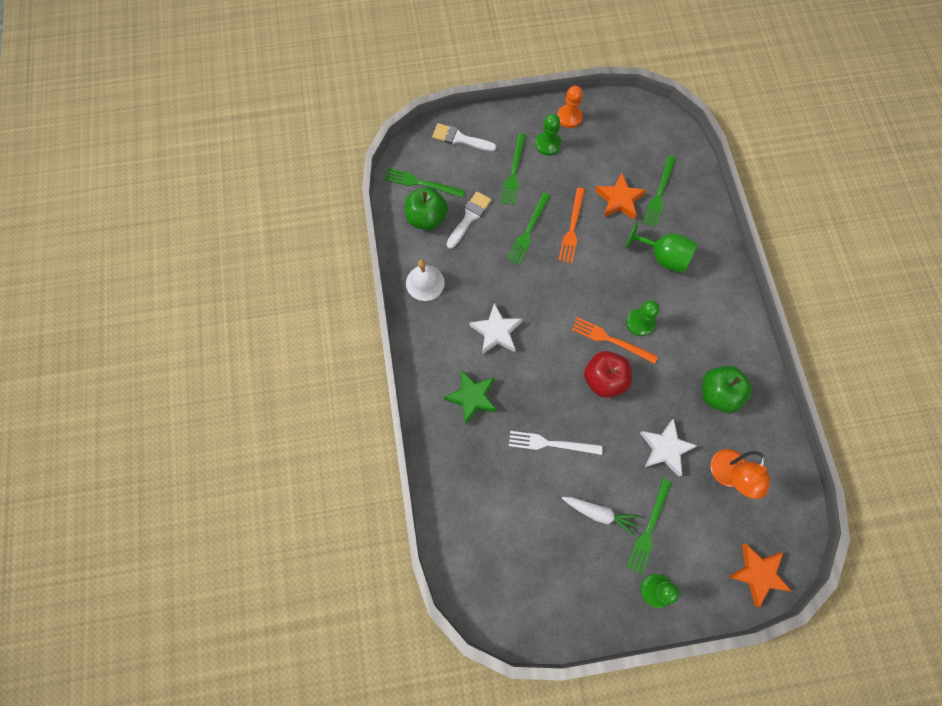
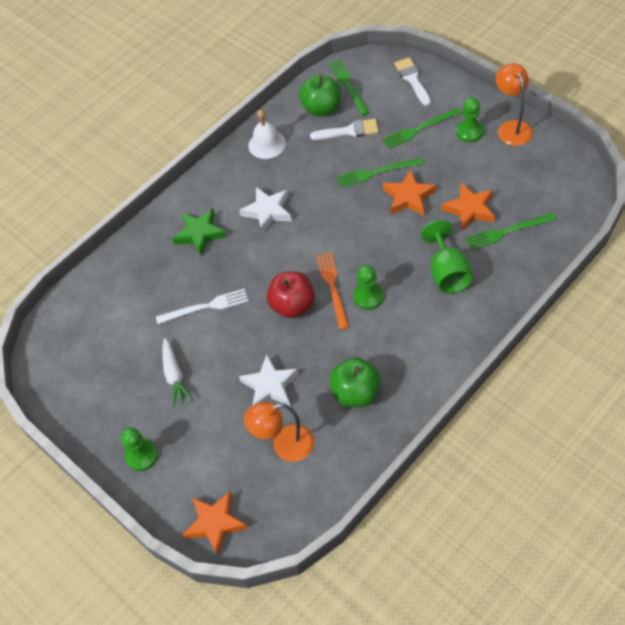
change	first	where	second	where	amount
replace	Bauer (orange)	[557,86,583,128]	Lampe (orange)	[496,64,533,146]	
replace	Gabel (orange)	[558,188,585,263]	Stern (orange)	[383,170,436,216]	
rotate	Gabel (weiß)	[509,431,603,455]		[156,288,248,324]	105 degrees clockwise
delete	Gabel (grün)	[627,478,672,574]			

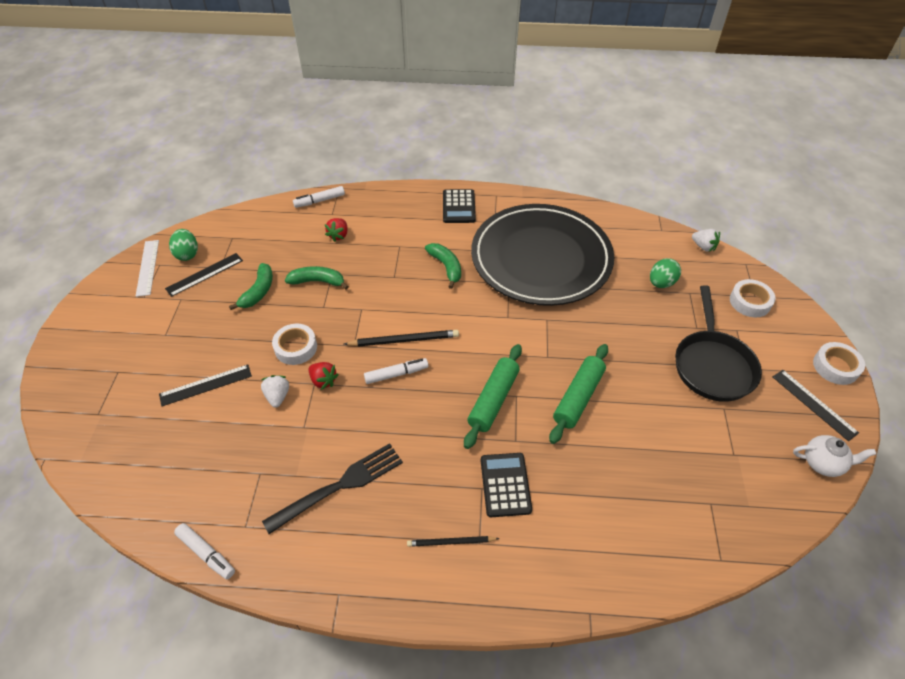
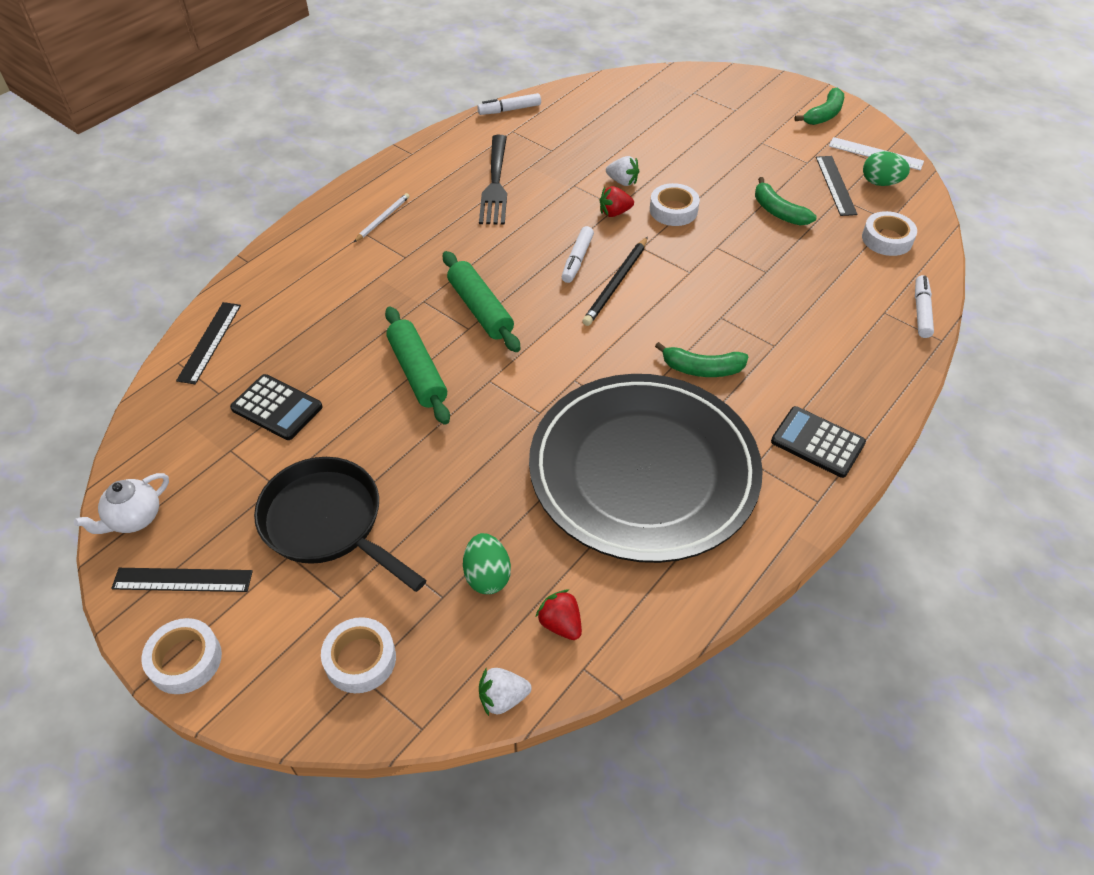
change	first	where	second	where	amount
move	Erdbeere (rot)	[325,218,348,242]		[536,589,582,640]	
move	Banane (grün)	[285,266,349,290]		[795,87,844,125]	
move	Lineal (schwarz)	[159,364,252,406]		[176,302,241,384]	
move	Taschenrechner (schwarz)	[481,453,532,517]		[230,374,323,440]	
recolor	Bleistift (schwarz)	[407,536,500,547]	Bleistift (weiß)	[354,193,409,242]	
insert			Klebeband (weiß)	[862,211,917,256]	

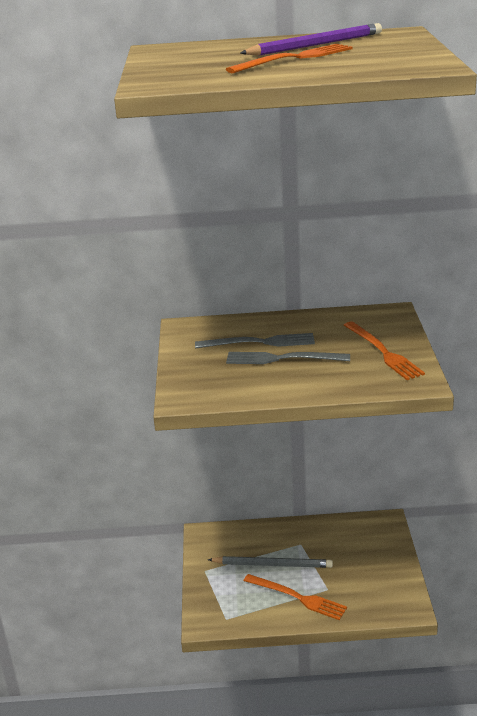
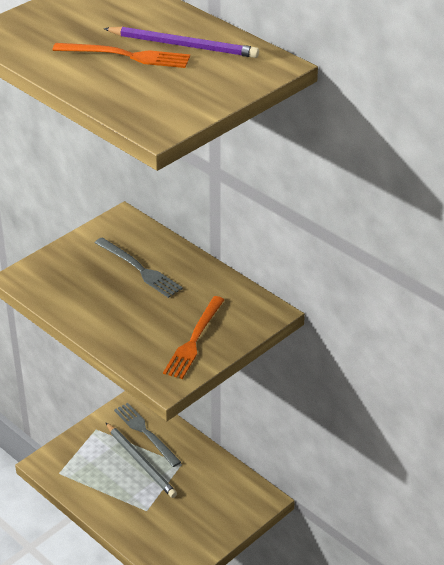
change	first	where	second	where	amount
move	Gabel (grau)	[226,352,350,364]		[114,403,181,467]	
delete	Gabel (orange)	[244,574,347,620]			

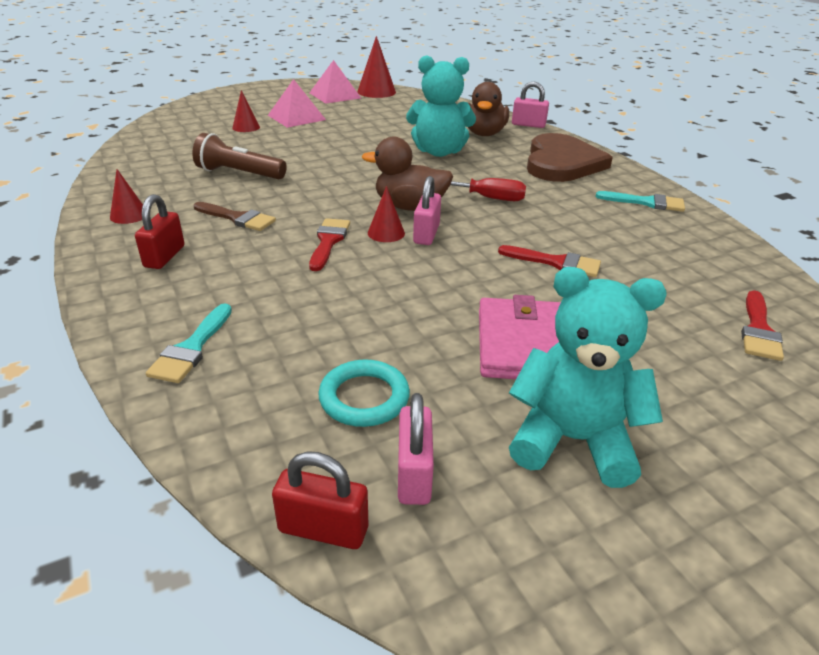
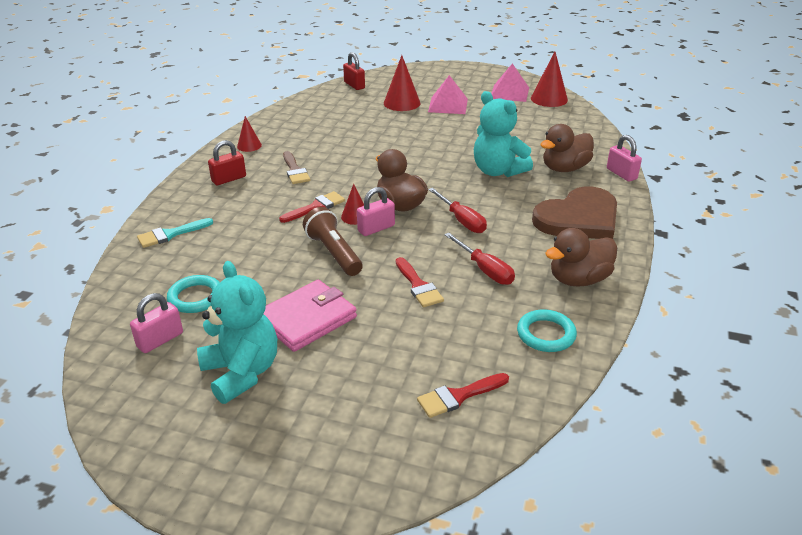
change	first	where	second	where	amount
resize	Kegel (rot)	[232,90,260,132]		[384,55,421,111]	x1.69
move	Taschenlampe (braun)	[192,133,287,179]		[303,207,363,276]	
replace	Pinsel (türkis)	[596,191,685,212]	Ente (braun)	[545,228,617,287]	
move	Vorhängeschloss (rot)	[272,451,368,549]		[343,52,365,90]	
insert			Schraubenzieher (rot)	[444,233,515,285]	
insert			Ring (türkis)	[517,309,577,352]	

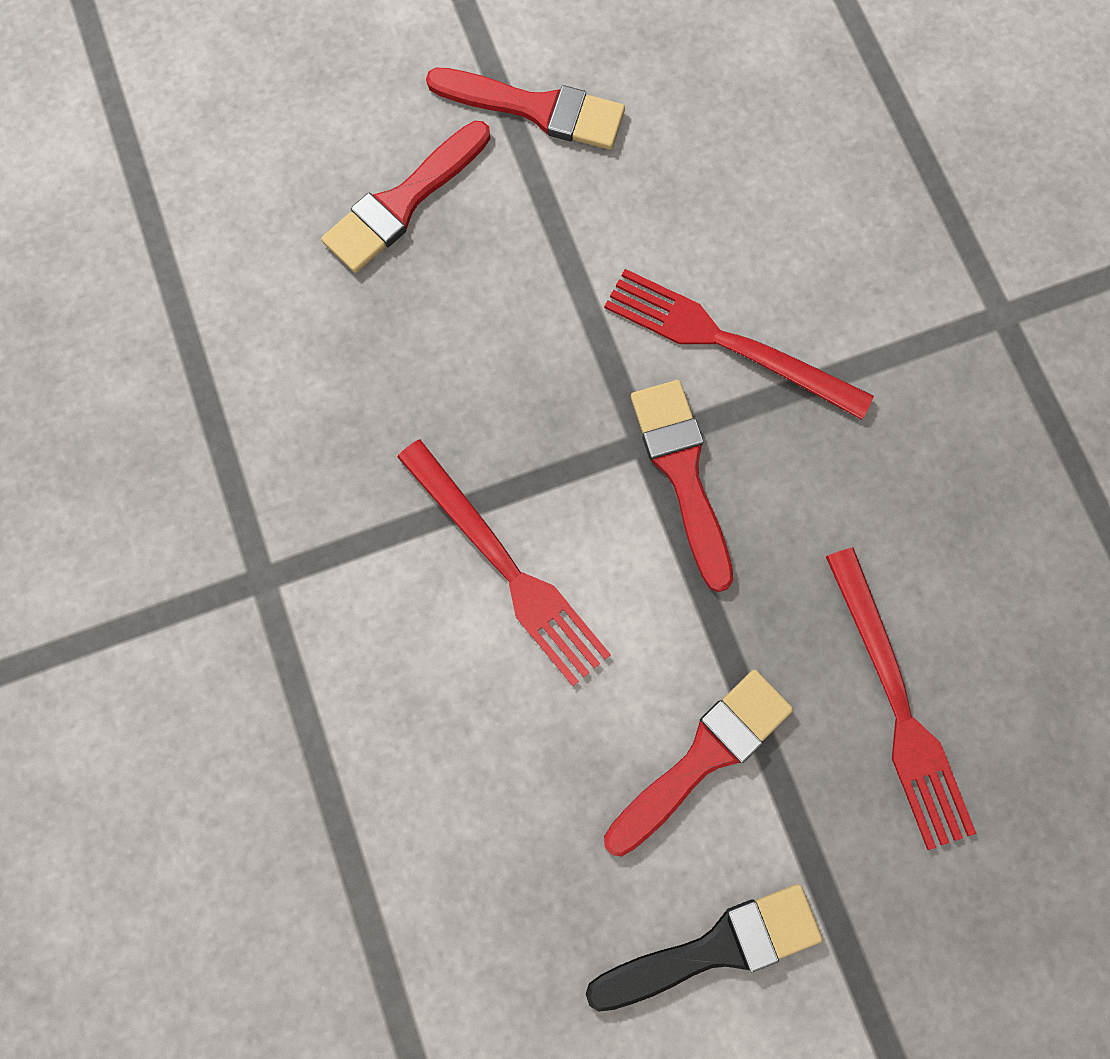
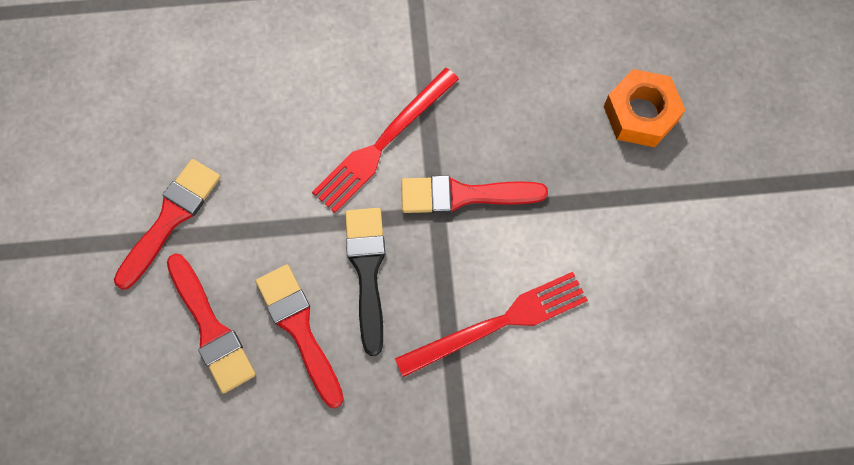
change	first	where	second	where	amount
replace	Gabel (rot)	[826,547,976,850]	Sechskantmutter (orange)	[603,69,685,147]	
move	Pinsel (rot)	[604,670,793,857]		[255,264,344,408]	
move	Pinsel (schwarz)	[586,884,823,1012]		[345,208,385,356]	

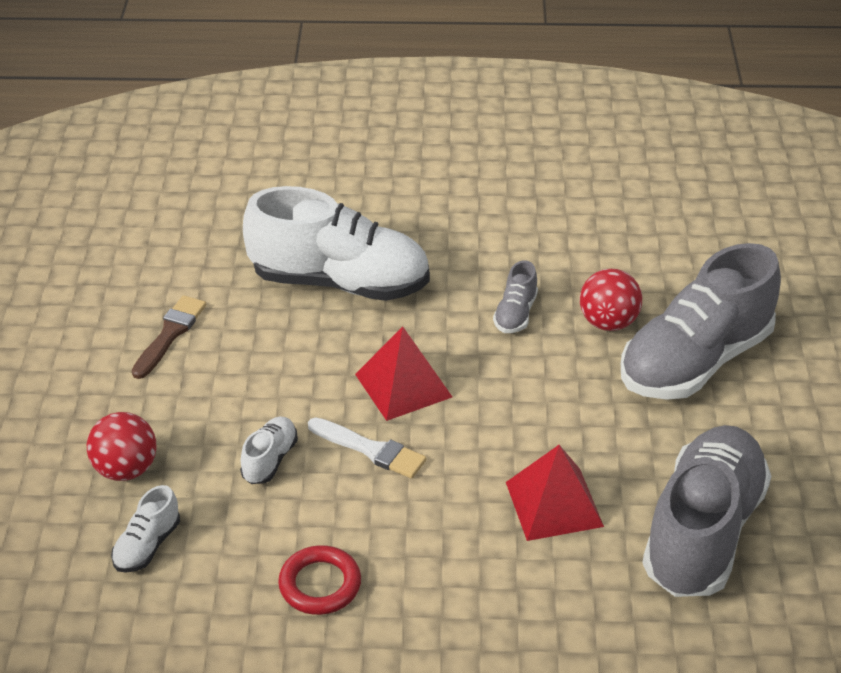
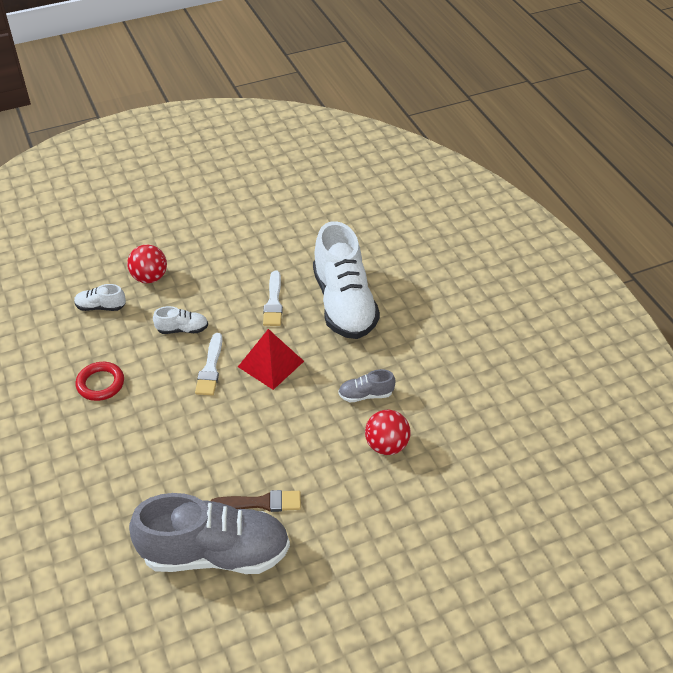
change	first	where	second	where	amount
delete	Schuh (grau)	[621,243,781,400]			
move	Pinsel (braun)	[132,295,206,379]		[211,490,301,512]	
delete	Pyramide (rot)	[506,445,604,541]			
insert			Pinsel (weiß)	[263,271,283,326]	

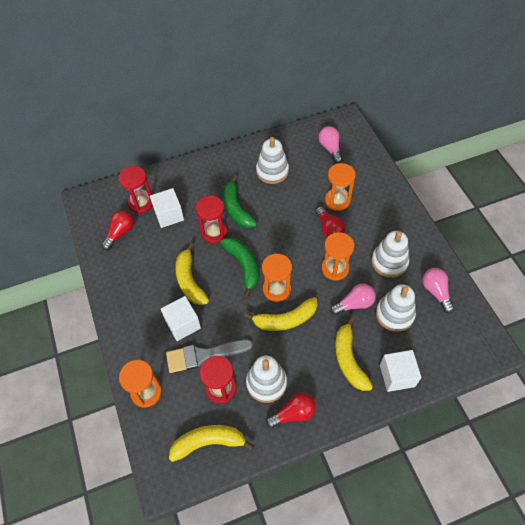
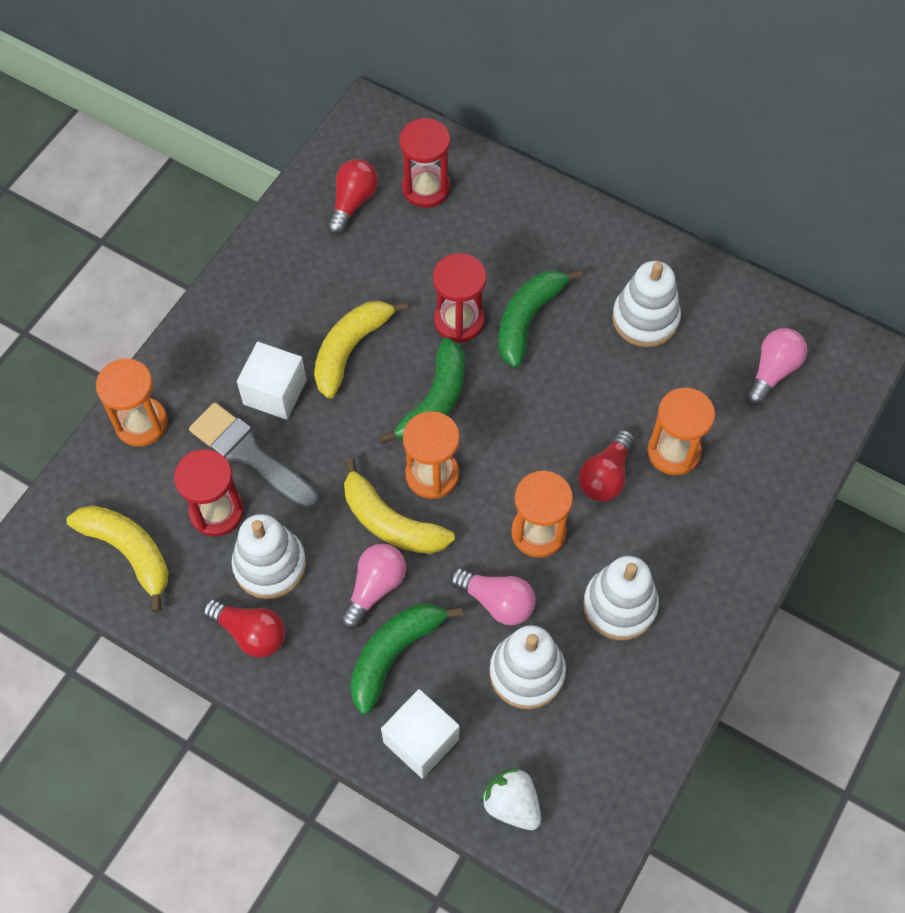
change	first	where	second	where	amount
delete	Kubus (weiß)	[150,188,184,228]			
rotate	Glühbirne (rot)	[101,210,134,250]		[327,159,378,235]	60 degrees counterclockwise
move	Glühbirne (rosa)	[422,268,455,313]		[340,544,406,629]	
recolor	Banane (gelb)	[335,317,373,391]	Banane (grün)	[350,603,463,715]	
insert			Erdbeere (weiß)	[480,768,541,830]	

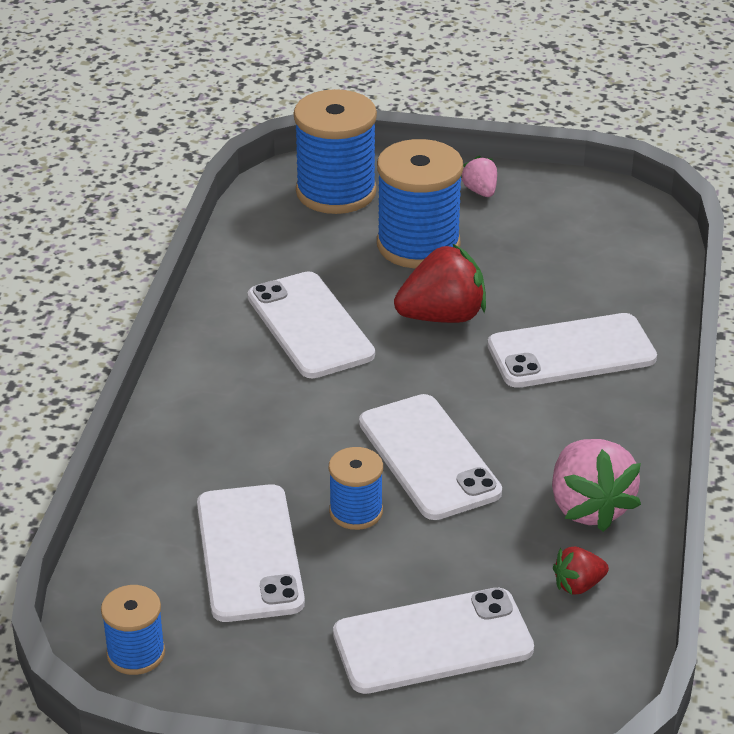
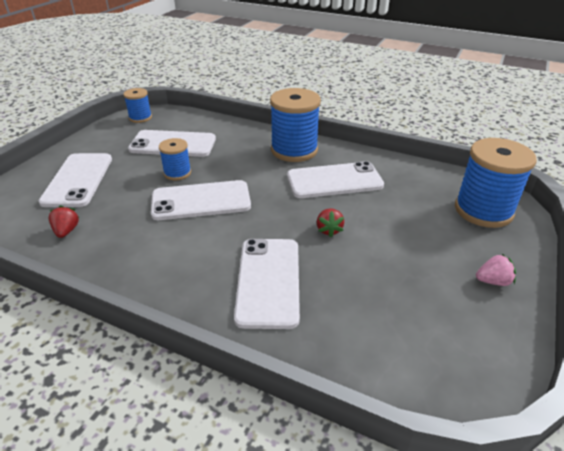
change	first	where	second	where	amount
move	Garnrolle (blau)	[377,139,463,268]		[270,88,321,162]	
resize	Erdbeere (rot)	[394,244,486,323]		[317,208,344,237]	x0.52
delete	Erdbeere (rosa)	[552,439,641,532]			

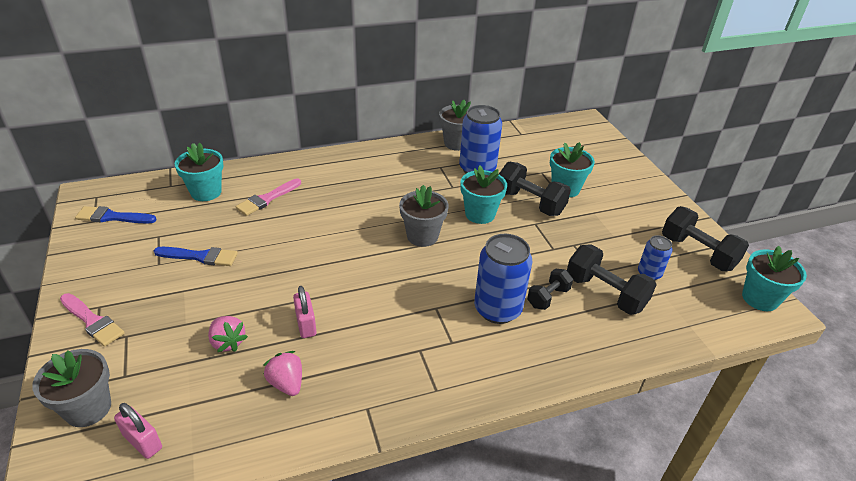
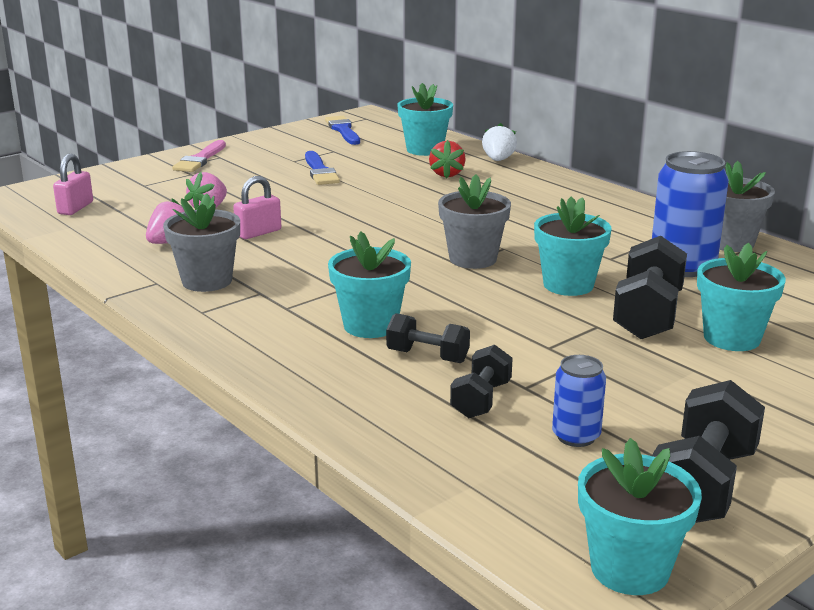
change	first	where	second	where	amount
replace	Pinsel (rosa)	[236,179,301,216]	Erdbeere (rot)	[429,140,466,178]	
replace	Dose (blau)	[474,234,532,324]	Blumentopf (türkis)	[328,231,411,338]	
resize	Hantel (schwarz)	[567,245,657,315]		[450,345,513,418]	x0.59
move	Blumentopf (grau)	[32,349,111,427]		[163,193,240,292]	
insert			Erdbeere (weiß)	[482,123,517,161]	

